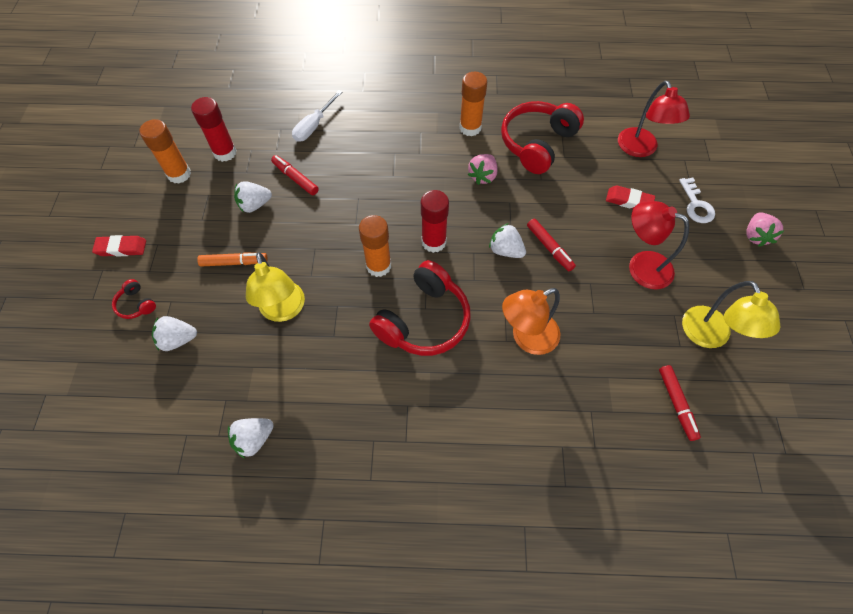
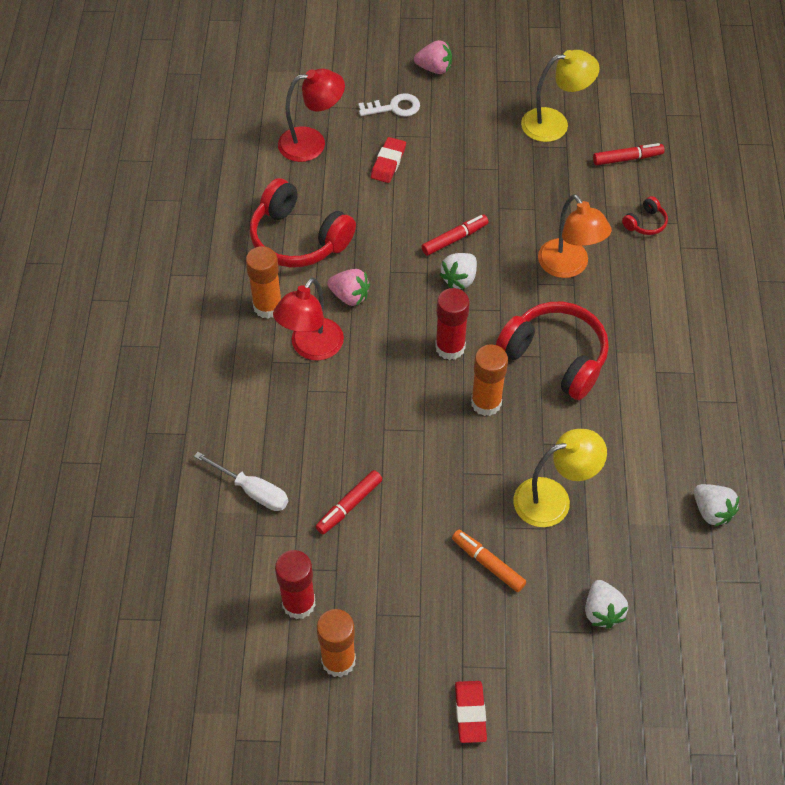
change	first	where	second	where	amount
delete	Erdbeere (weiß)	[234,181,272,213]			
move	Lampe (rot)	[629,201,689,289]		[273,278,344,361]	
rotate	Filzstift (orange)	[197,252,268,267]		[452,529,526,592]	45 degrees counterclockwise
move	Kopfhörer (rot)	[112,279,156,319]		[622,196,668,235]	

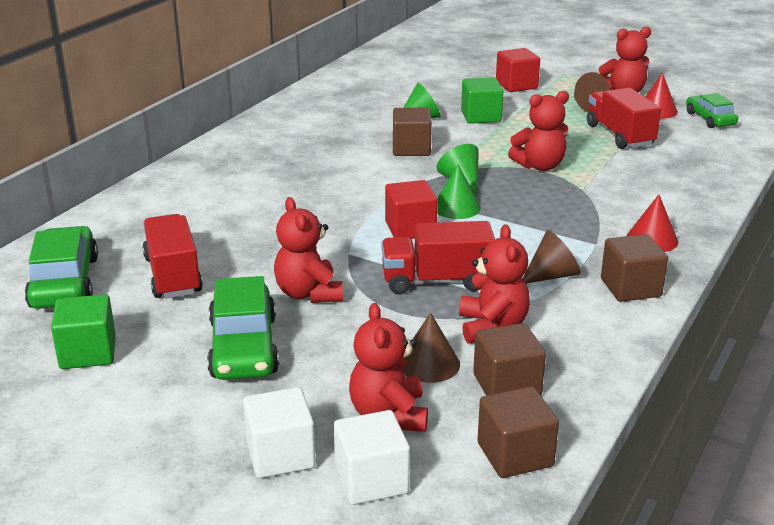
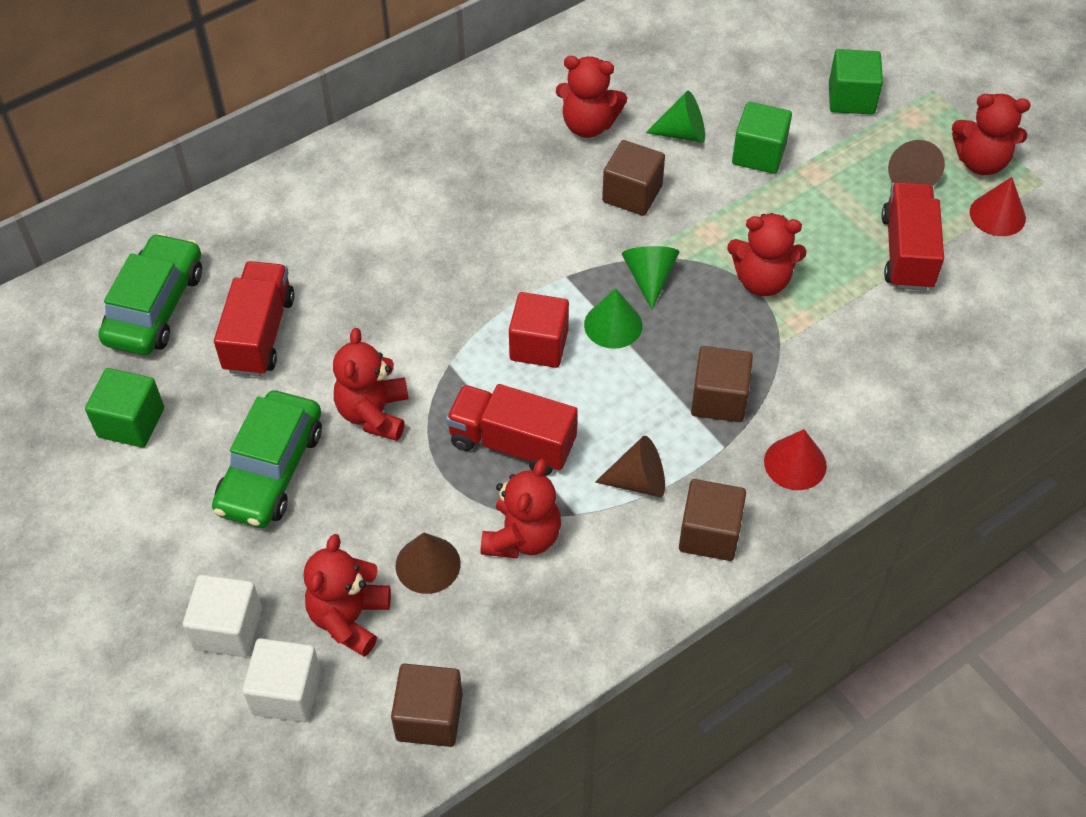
change	first	where	second	where	amount
recolor	Kubus (rot)	[496,48,540,92]	Kubus (grün)	[829,49,883,114]	
delete	Auto (grün)	[686,93,738,128]			
move	Kubus (braun)	[473,323,546,396]		[691,346,753,422]	
insert			Teddybär (rot)	[556,56,627,138]	

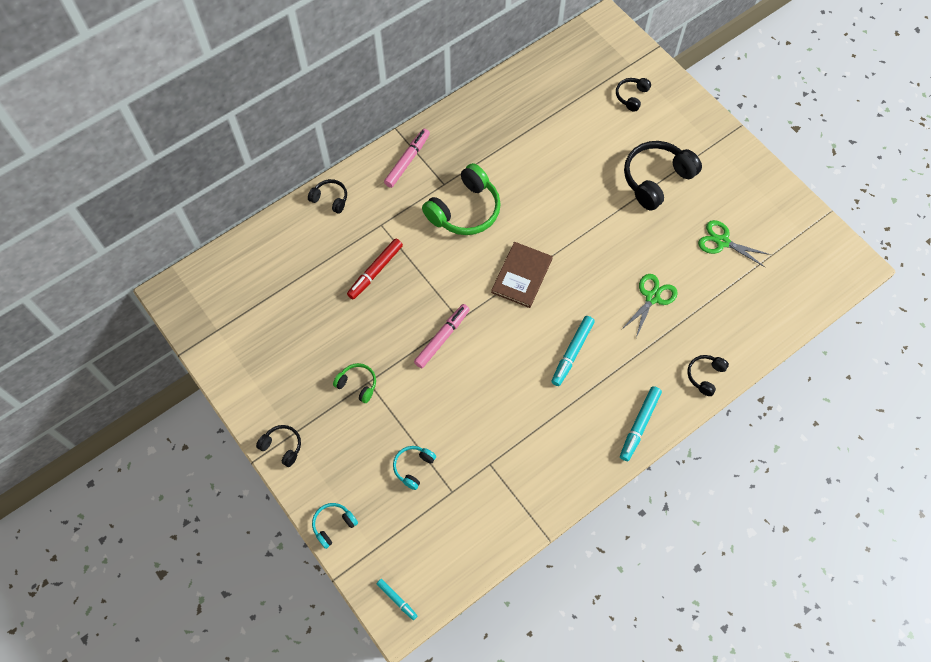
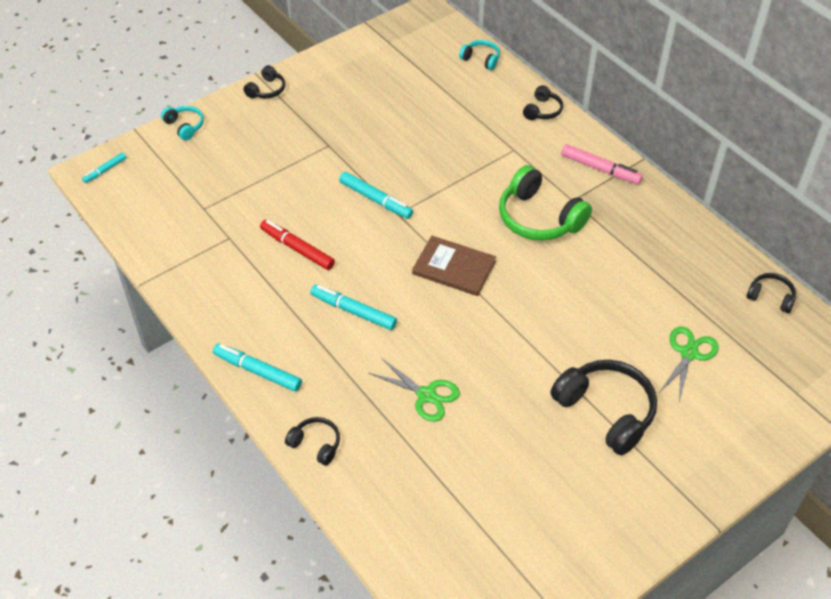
change	first	where	second	where	amount
move	Kopfhörer (schwarz)	[616,78,651,112]		[746,273,796,313]	
move	Schere (grün)	[698,220,771,268]		[658,327,719,402]	
move	Filzstift (rot)	[347,239,403,299]		[260,220,335,270]	
recolor	Filzstift (rosa)	[414,304,470,368]	Filzstift (türkis)	[339,172,413,219]	
delete	Kopfhörer (grün)	[333,363,376,403]			
move	Kopfhörer (türkis)	[393,446,436,490]		[459,40,500,70]	

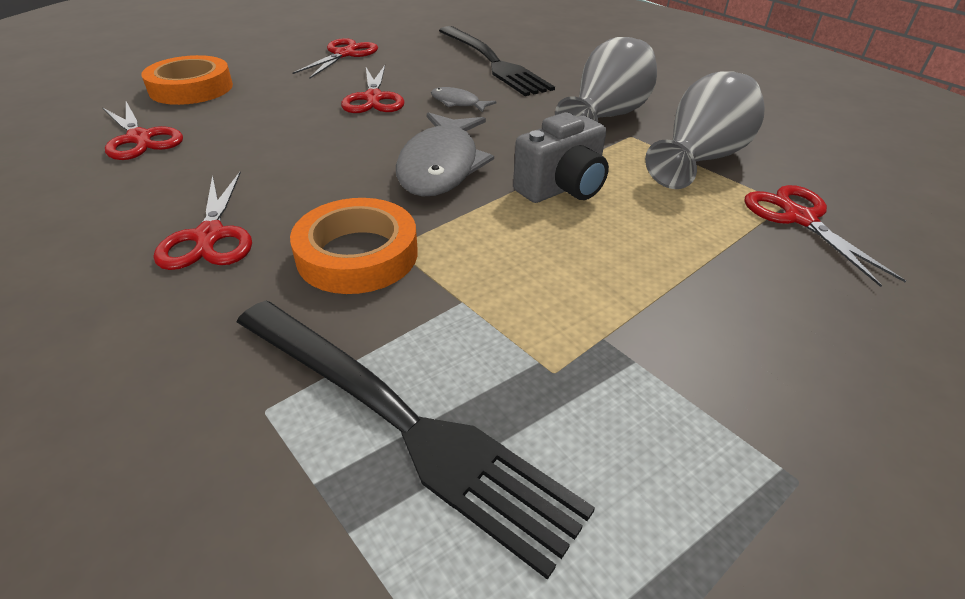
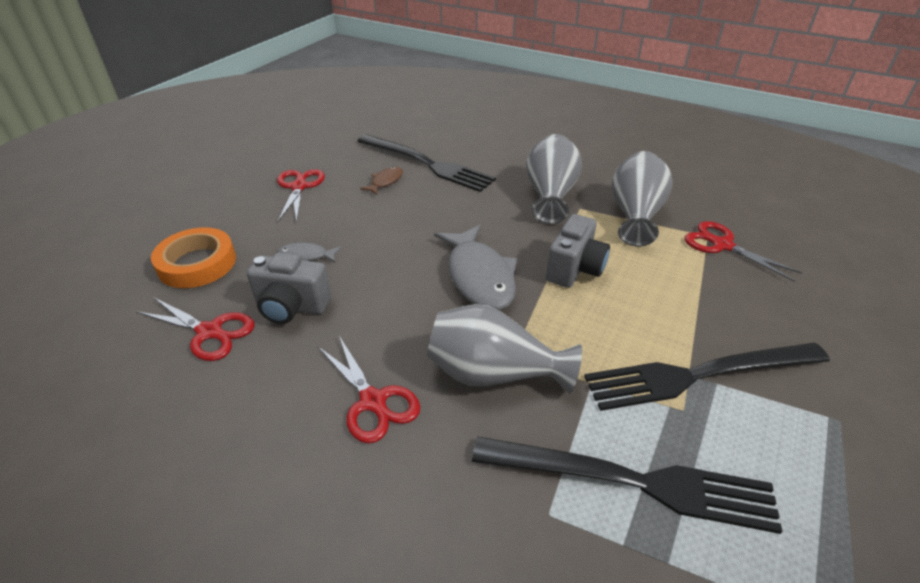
change	first	where	second	where	amount
delete	Schere (rot)	[341,65,404,113]			
move	Fisch (grau)	[431,87,497,113]		[278,242,342,262]	
replace	Klebeband (orange)	[290,198,418,294]	Vase (grau)	[427,304,582,394]	
insert			Fisch (braun)	[360,167,403,195]	
insert			Kamera (grau)	[247,253,331,324]	
insert			Gabel (schwarz)	[584,343,830,411]	

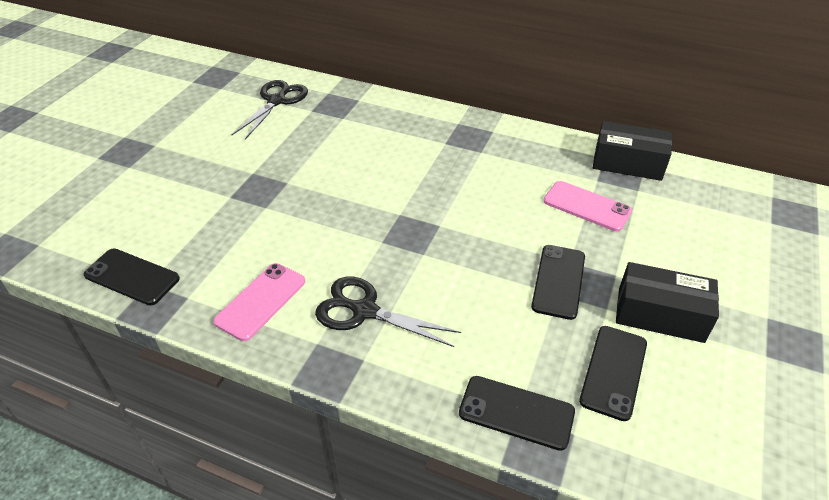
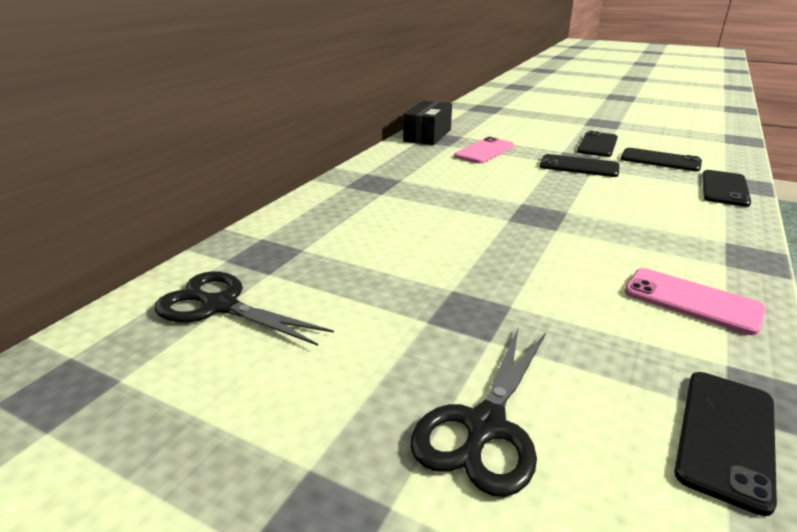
change	first	where	second	where	amount
replace	Schachtel (schwarz)	[616,262,719,343]	Handy (schwarz)	[577,131,618,157]	
move	Schere (schwarz)	[315,277,461,347]		[410,327,546,497]	

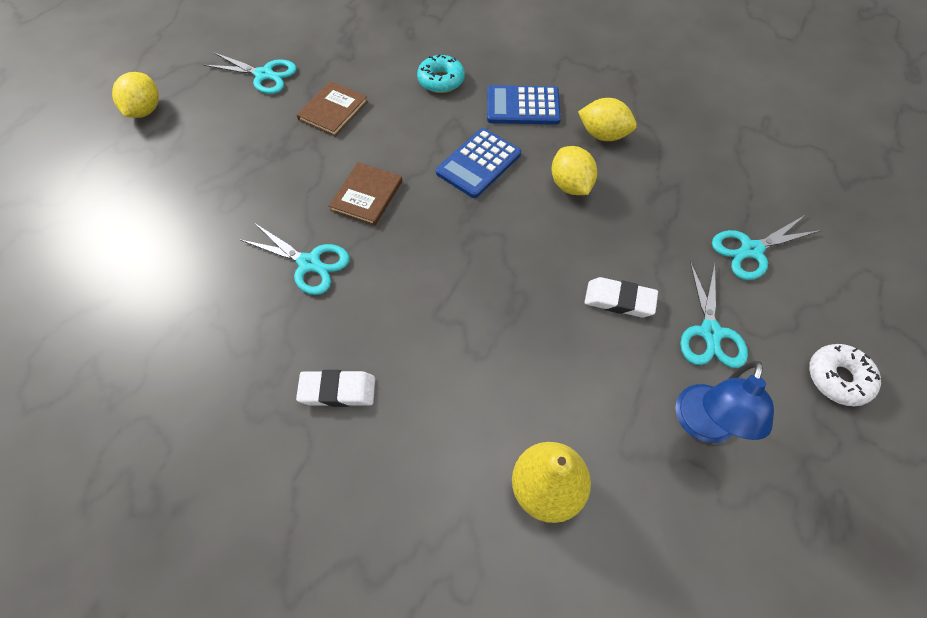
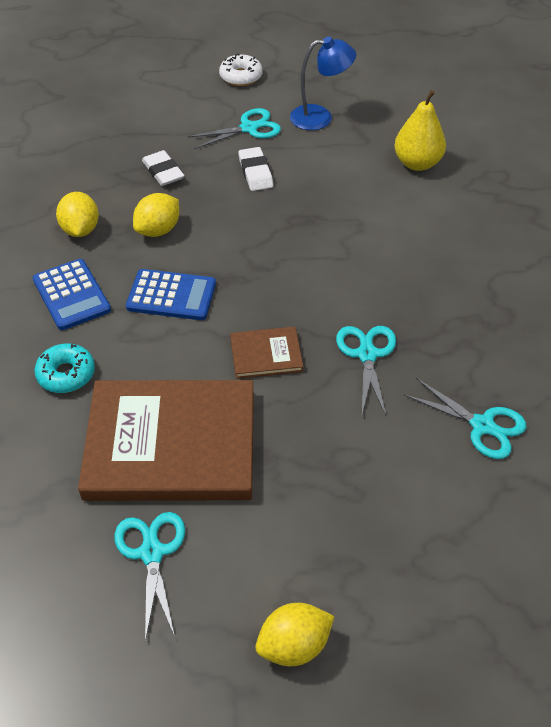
change	first	where	second	where	amount
resize	Buch (braun)	[297,81,368,136]		[78,380,254,501]	x2.26
move	Schere (türkis)	[712,215,822,280]		[404,378,526,459]	
move	Radiergummi (weiß)	[296,370,375,407]		[142,150,185,186]	

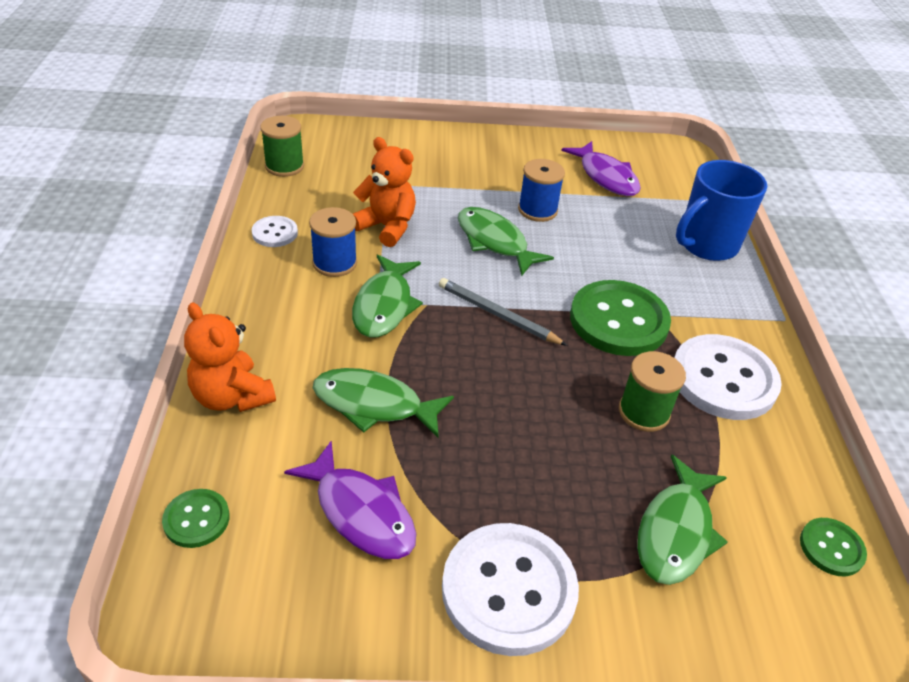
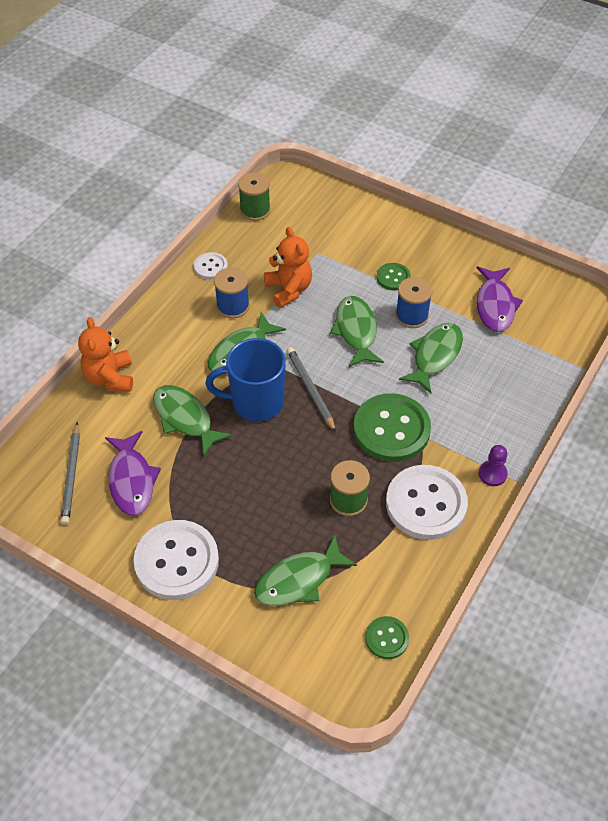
change	first	where	second	where	amount
move	Tasse (blau)	[676,160,767,261]		[206,338,286,422]	
move	Knopf (grün)	[162,489,230,548]		[377,263,411,291]	
insert			Fisch (grün)	[399,322,463,394]	
insert			Bleistift (grau)	[60,422,80,525]	
insert			Bauer (lila)	[479,445,508,486]	

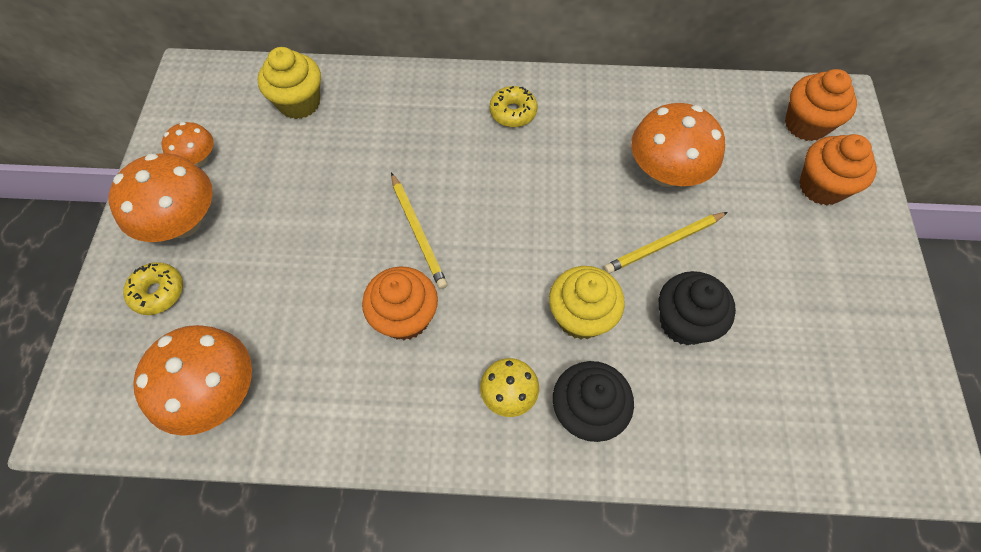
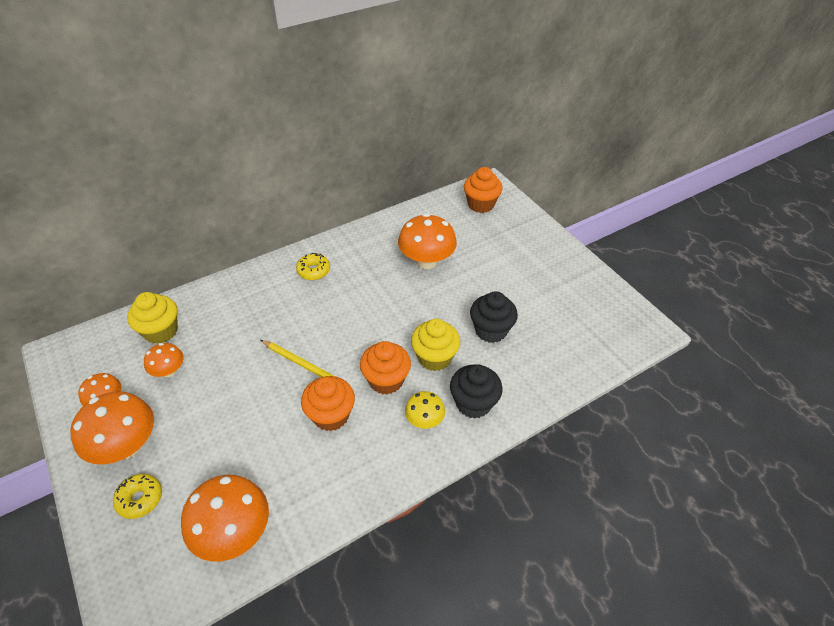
change	first	where	second	where	amount
move	Muffin (orange)	[799,134,877,205]		[360,341,411,394]	
delete	Bleistift (gelb)	[604,212,728,274]			
insert			Pilz (orange)	[144,343,184,377]	

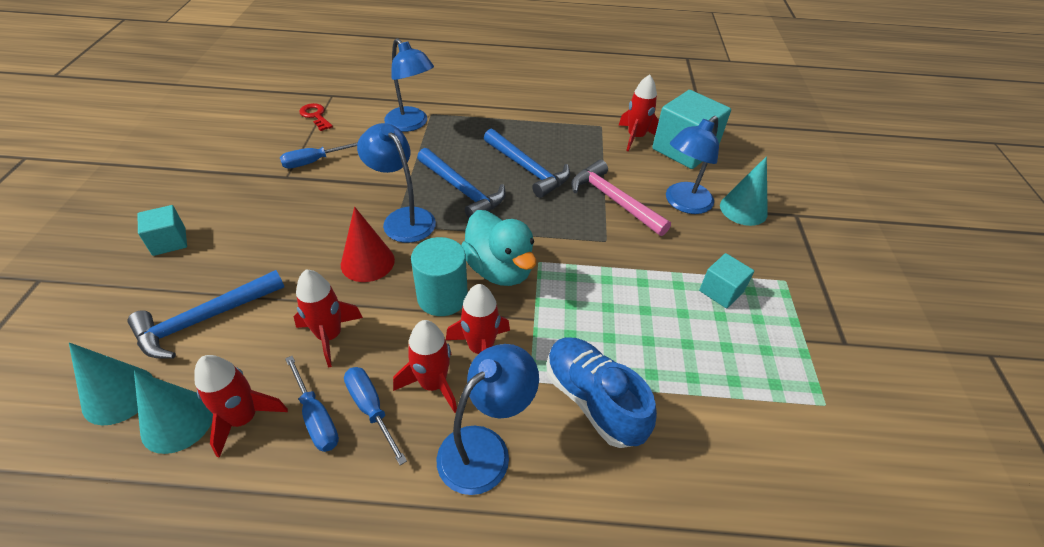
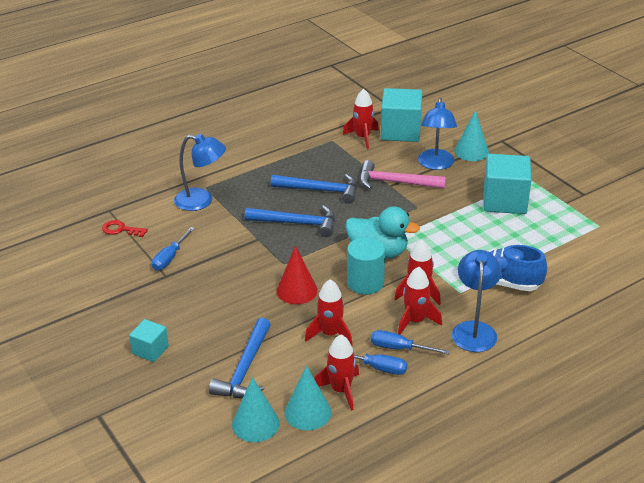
change	first	where	second	where	amount
delete	Lampe (blau)	[357,123,436,243]			
resize	Kubus (türkis)	[699,253,754,309]		[483,154,532,214]	x1.88

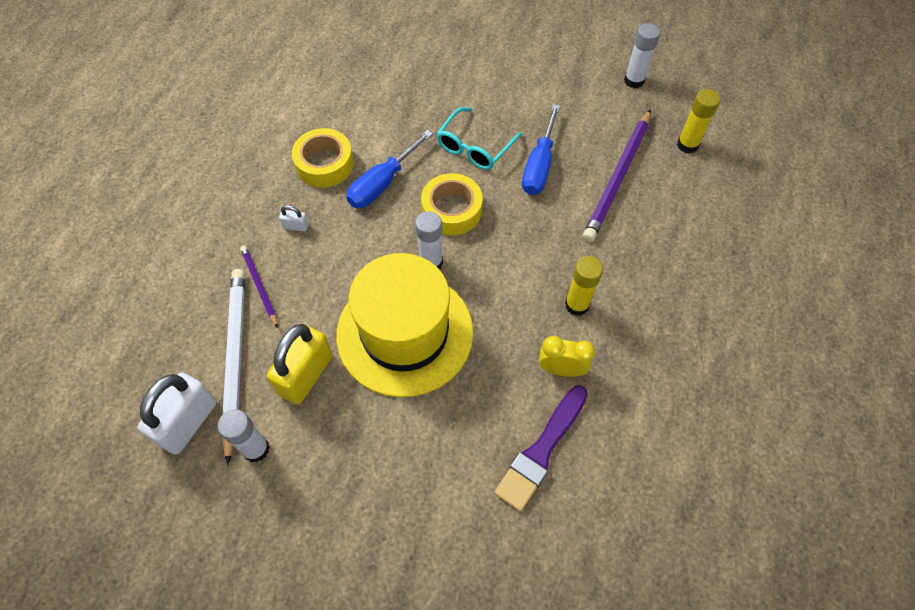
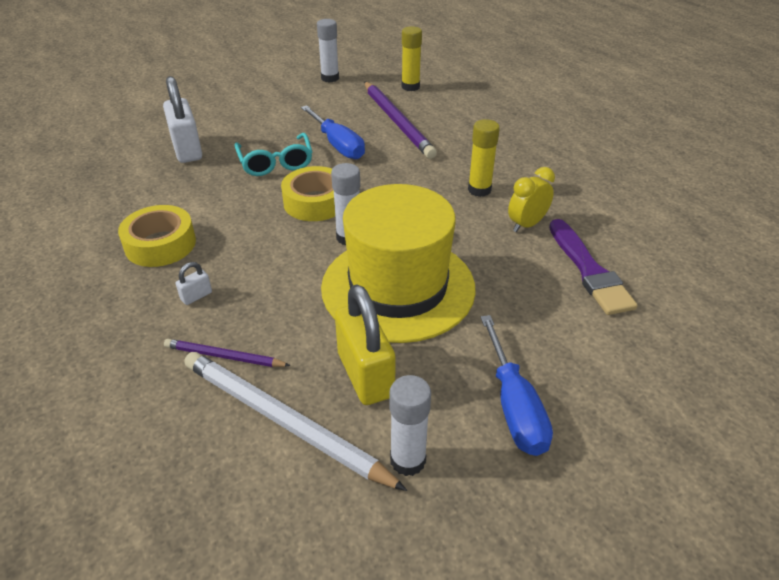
change	first	where	second	where	amount
move	Schraubenzieher (blau)	[346,130,433,208]		[480,315,553,456]	
move	Vorhängeschloss (weiß)	[137,373,217,455]		[163,76,202,163]	

